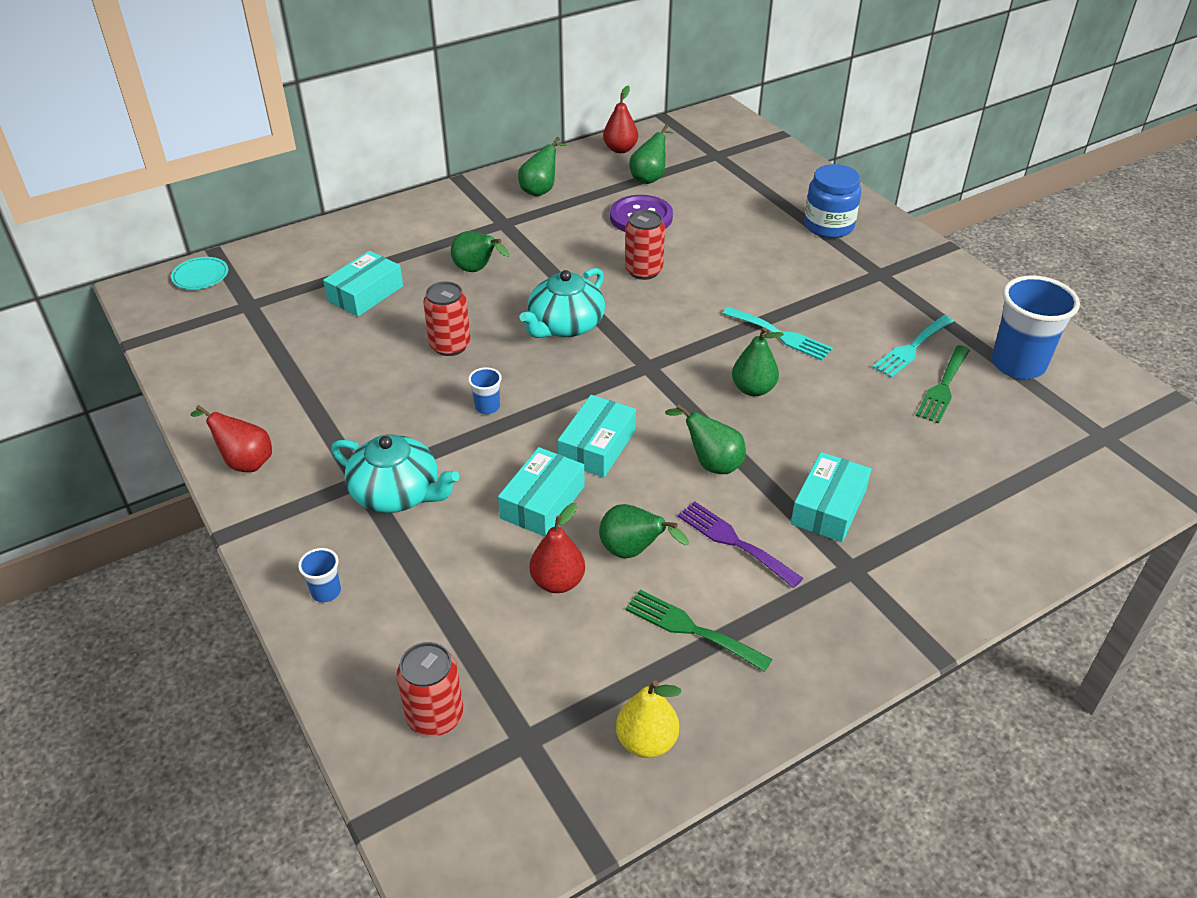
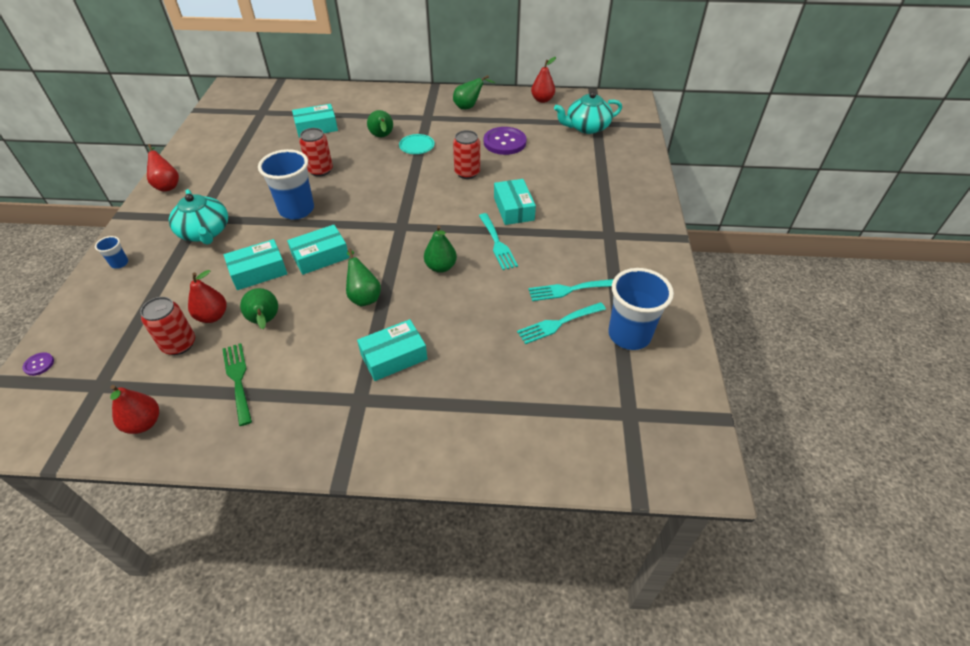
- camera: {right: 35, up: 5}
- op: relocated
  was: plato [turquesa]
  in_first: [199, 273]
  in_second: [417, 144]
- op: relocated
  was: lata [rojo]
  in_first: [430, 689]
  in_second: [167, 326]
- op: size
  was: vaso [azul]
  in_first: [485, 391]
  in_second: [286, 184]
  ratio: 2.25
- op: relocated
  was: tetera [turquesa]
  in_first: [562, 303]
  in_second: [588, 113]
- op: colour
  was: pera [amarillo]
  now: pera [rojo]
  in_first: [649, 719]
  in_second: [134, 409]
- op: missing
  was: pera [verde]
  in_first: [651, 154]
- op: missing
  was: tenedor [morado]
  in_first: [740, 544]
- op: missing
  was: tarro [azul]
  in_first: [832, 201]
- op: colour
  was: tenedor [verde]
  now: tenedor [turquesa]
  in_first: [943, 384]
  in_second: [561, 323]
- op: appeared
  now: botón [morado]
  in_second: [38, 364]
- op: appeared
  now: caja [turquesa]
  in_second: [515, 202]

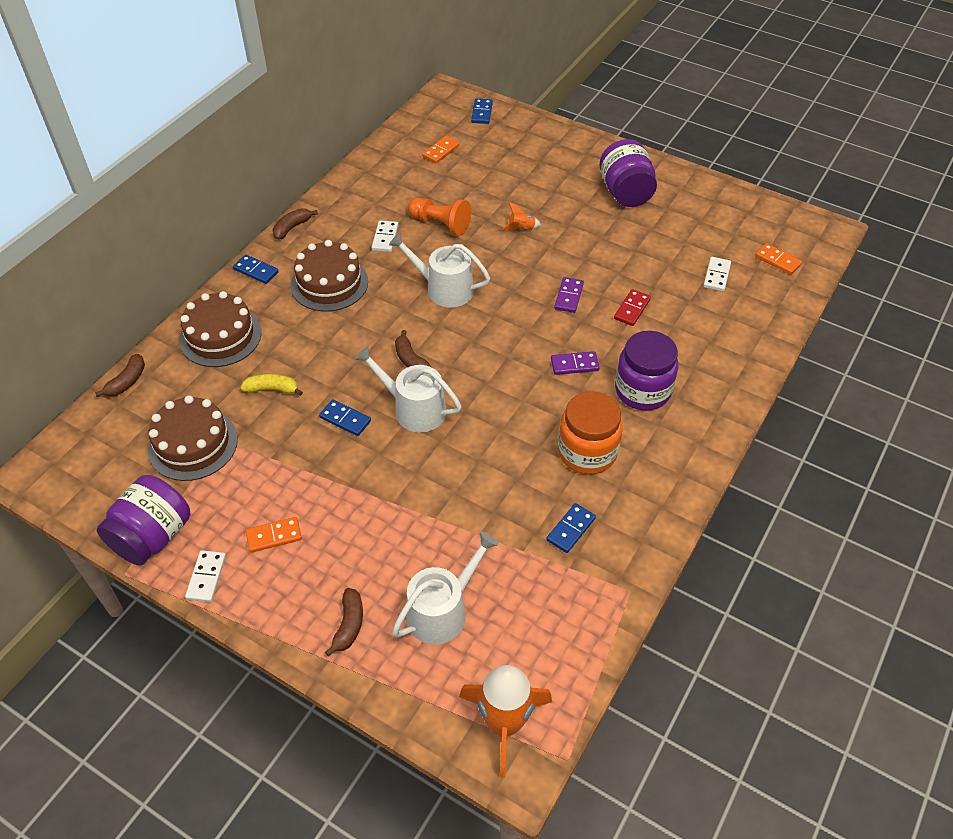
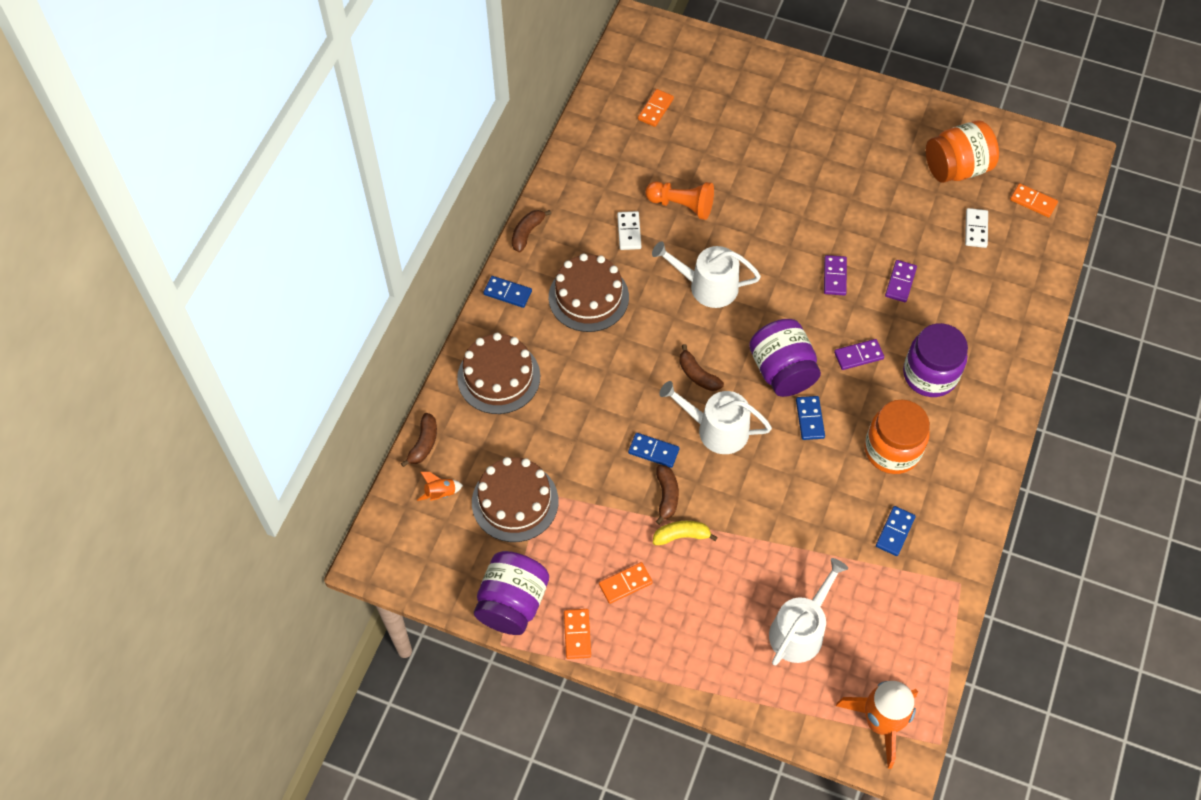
- camera: {right: -10, up: 10}
- op: colour
  was: ficha de dominó [blanco]
  now: ficha de dominó [naranja]
  in_first: [205, 576]
  in_second: [577, 634]
- op: relocated
  was: plátano [amarillo]
  in_first: [271, 384]
  in_second: [685, 533]
- op: relocated
  was: plátano [marrón]
  in_first: [344, 622]
  in_second: [667, 495]
- op: relocated
  was: ficha de dominó [azul]
  in_first: [482, 111]
  in_second: [810, 418]
- op: relocated
  was: cohete [naranja]
  in_first: [521, 216]
  in_second: [440, 486]
- op: relocated
  was: tarro [morado]
  in_first: [628, 173]
  in_second: [785, 358]
- op: colour
  was: ficha de dominó [rojo]
  now: ficha de dominó [morado]
  in_first: [632, 307]
  in_second: [901, 281]
- op: appeared
  now: tarro [naranja]
  in_second: [962, 151]

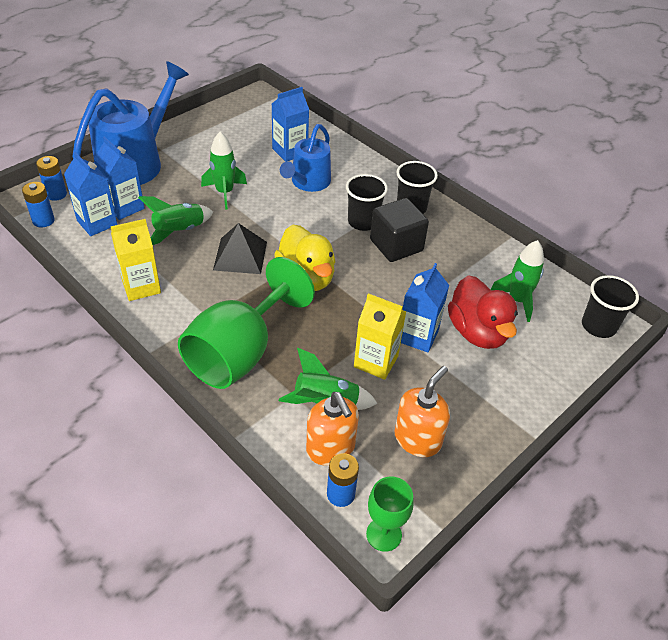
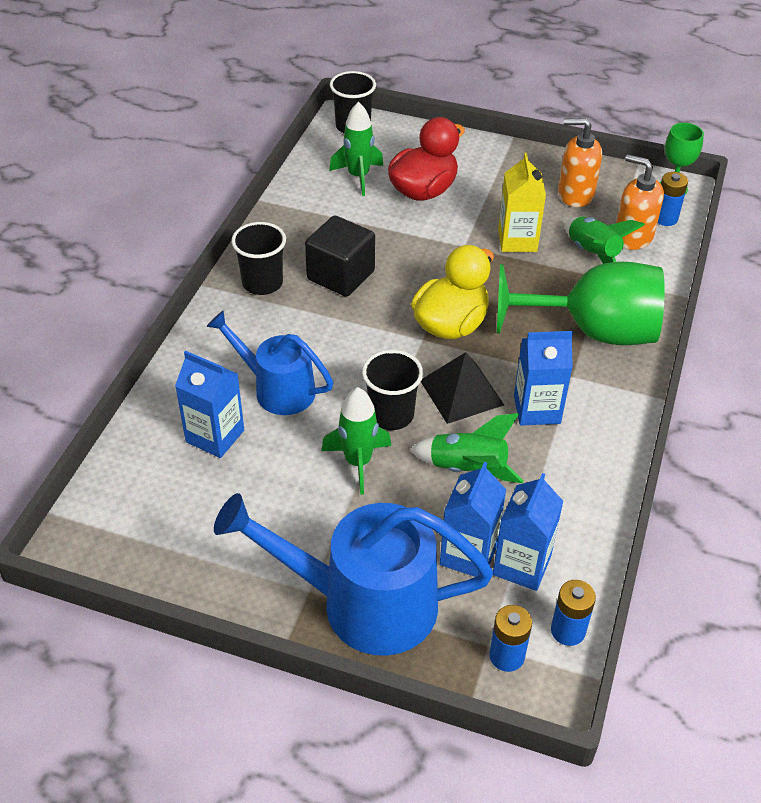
- camera: {right: -115, up: 0}
- op: missing
  was: cartón de leche [amarillo]
  in_first: [136, 260]
- op: spun
  was: regadera [azul]
  in_first: [305, 158]
  in_second: [270, 362]
  clockwise: -150
- op: spun
  was: dispensador de jabón [naranja]
  in_first: [332, 429]
  in_second: [640, 202]
  clockwise: -90
- op: relocated
  was: vaso [negro]
  in_first: [367, 202]
  in_second: [392, 390]
- op: relocated
  was: cartón de leche [azul]
  in_first: [425, 308]
  in_second: [543, 378]

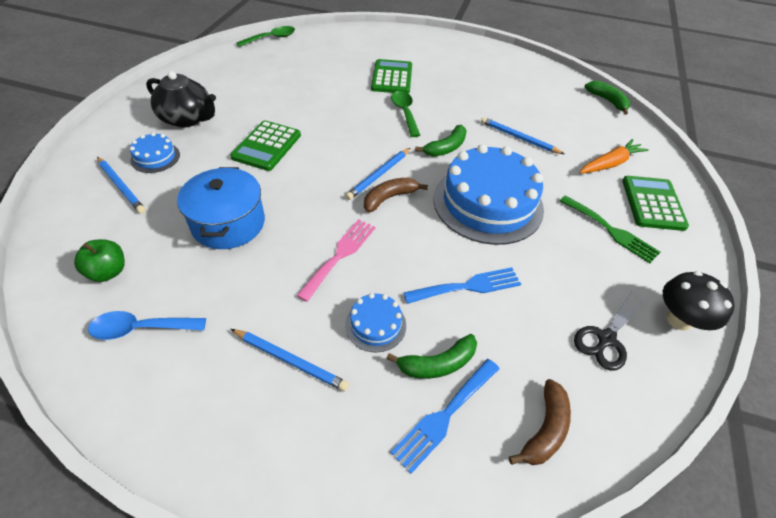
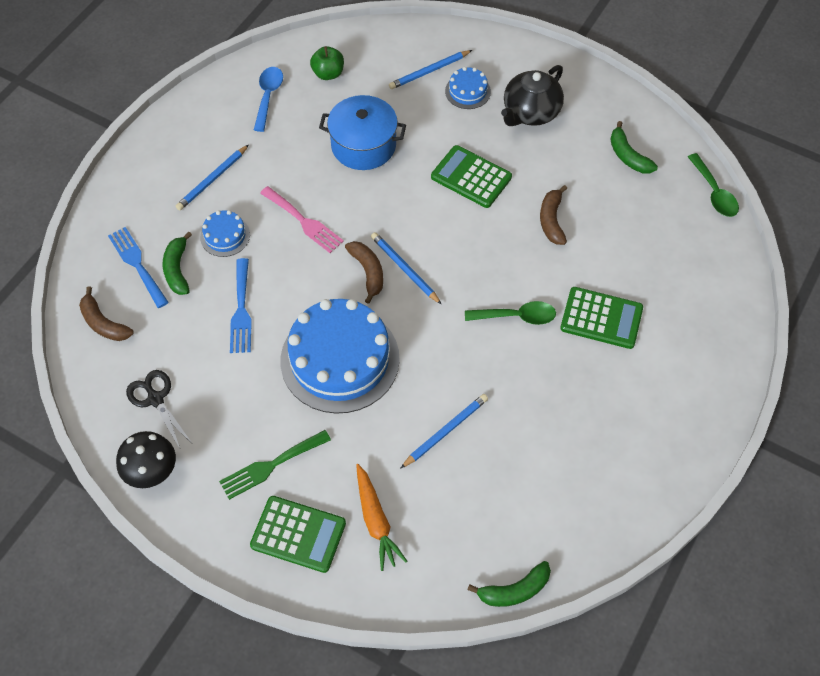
- camera: {right: 105, up: 10}
- op: relocated
  was: plátano [verde]
  in_first: [441, 140]
  in_second: [634, 147]
- op: appeared
  now: plátano [marrón]
  in_second: [553, 215]

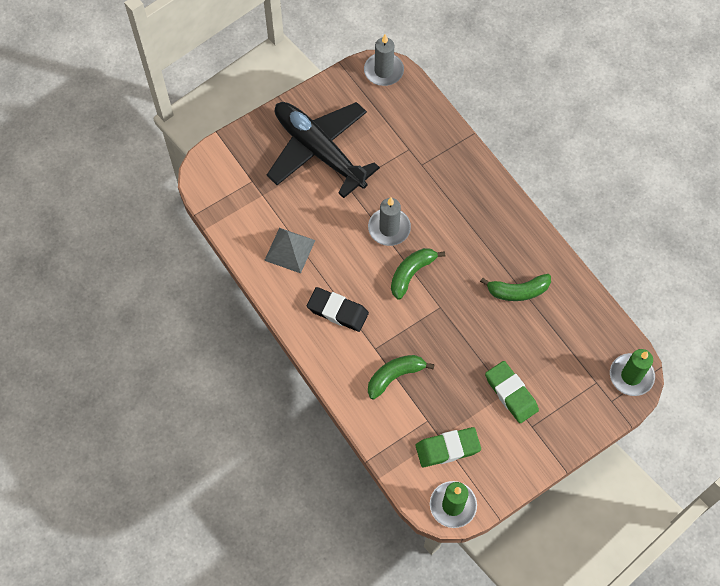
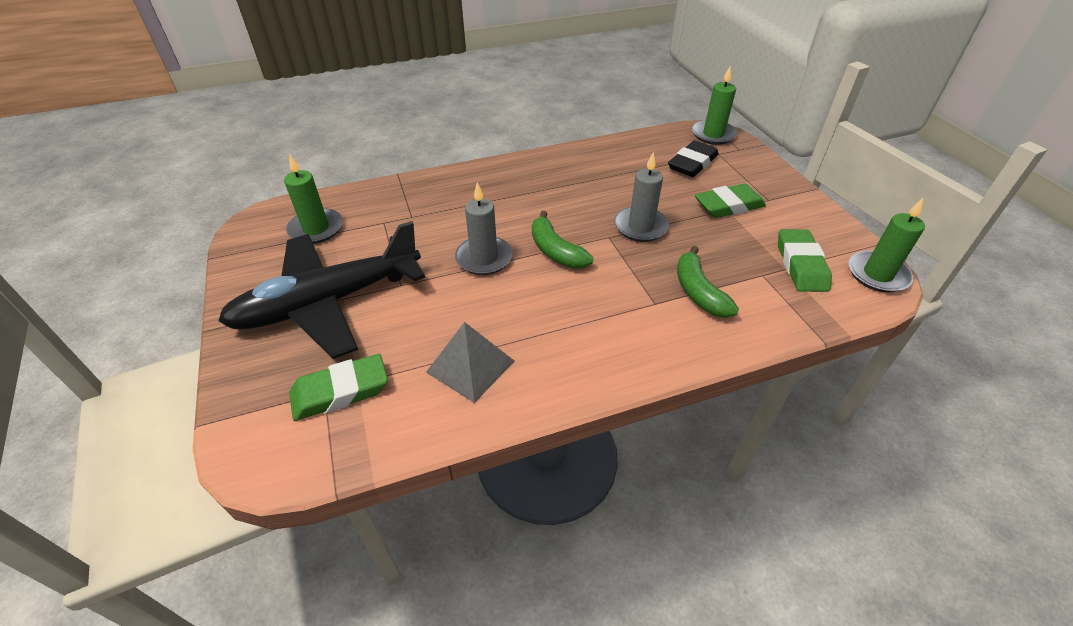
- camera: {right: -75, up: -20}
- op: relocated
  was: goma de borrar [negro]
  in_first: [338, 309]
  in_second: [693, 158]
- op: relocated
  was: vela [gris]
  in_first: [384, 60]
  in_second: [641, 197]
- op: missing
  was: plátano [verde]
  in_first: [515, 287]
- op: appeared
  now: vela [verde]
  in_second: [313, 199]
- op: appeared
  now: goma de borrar [verde]
  in_second: [338, 387]

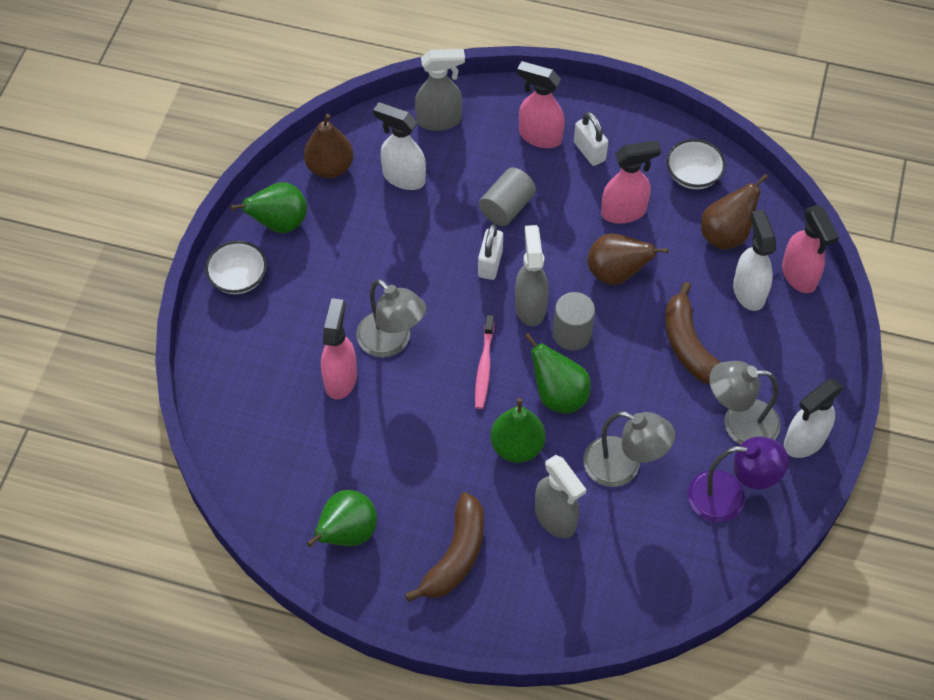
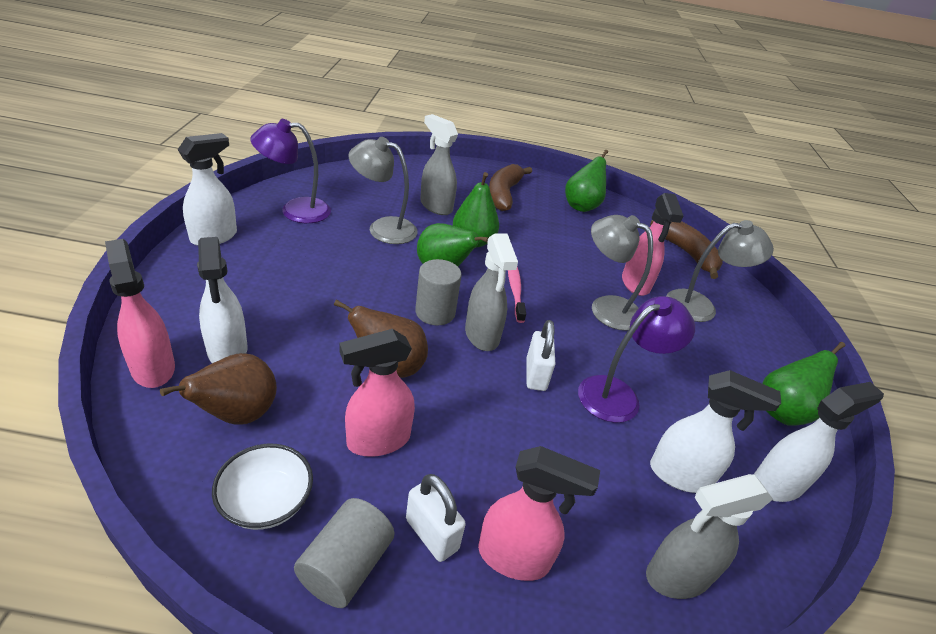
- camera: {right: 165, up: -20}
- op: missing
  was: cuenco [blanco]
  in_first: [236, 267]
- op: exchanged
  was: pera [marrón]
  now: pulverizador [blanco]
  in_first: [329, 146]
  in_second: [818, 442]
- op: relocated
  was: cilindro [gris]
  in_first: [507, 196]
  in_second: [344, 553]
- op: relocated
  was: plátano [marrón]
  in_first: [692, 333]
  in_second: [686, 249]
- op: relocated
  was: lámpara [gris]
  in_first: [744, 403]
  in_second: [720, 271]
- op: appeared
  now: lámpara [morado]
  in_second: [636, 359]

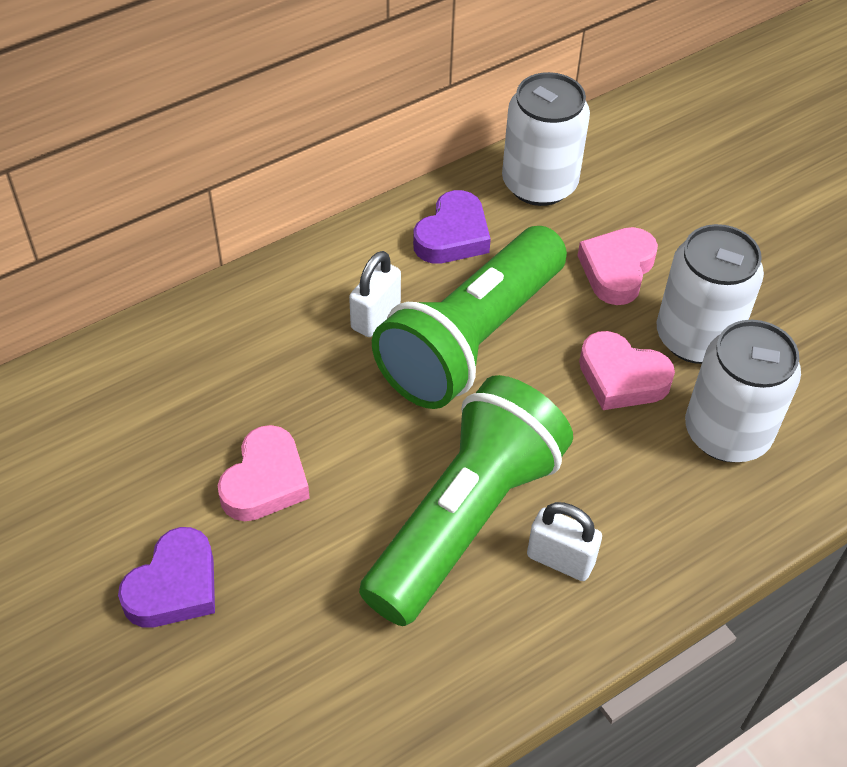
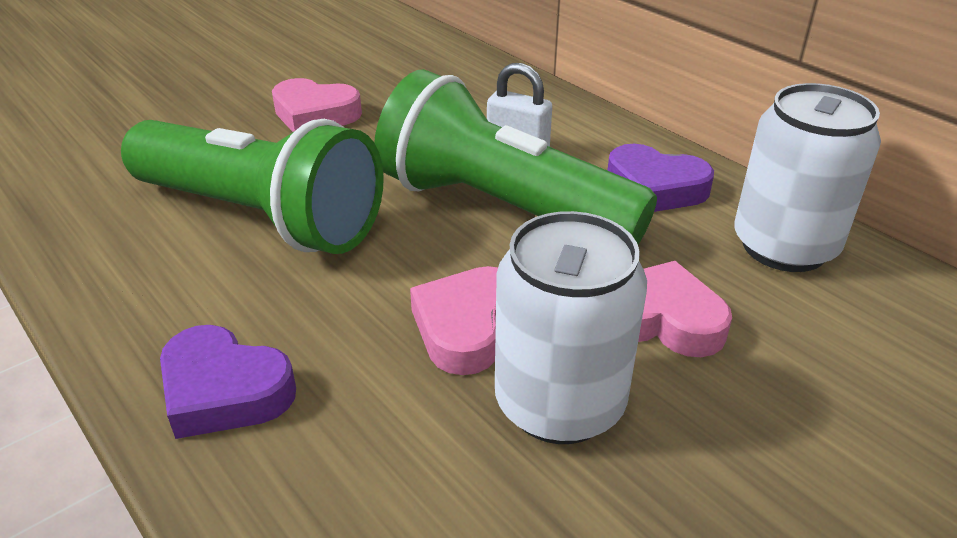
- camera: {right: 85, up: -15}
- op: relocated
  was: corazón [morado]
  in_first: [166, 577]
  in_second: [228, 382]
- op: missing
  was: candado [blanco]
  in_first: [564, 541]
- op: missing
  was: lata [blanco]
  in_first: [743, 391]

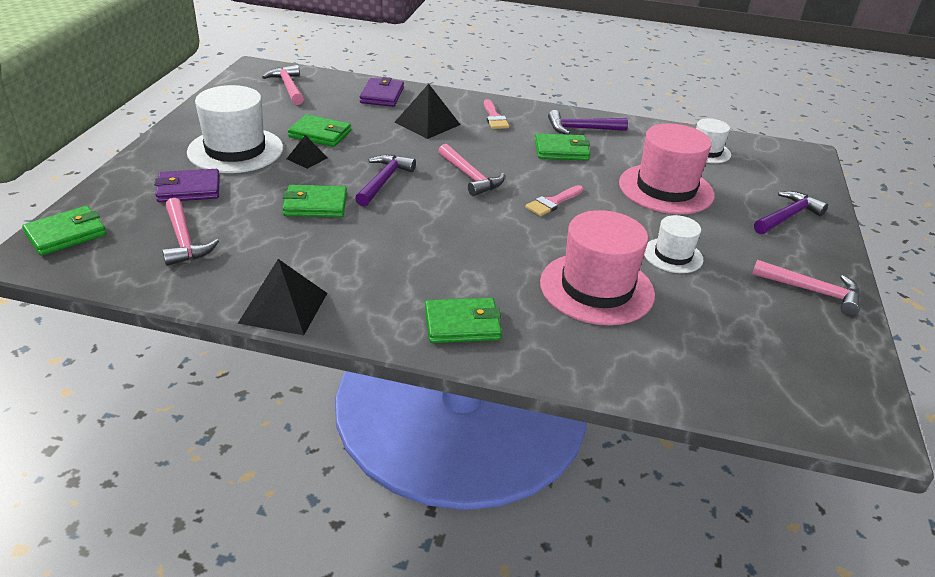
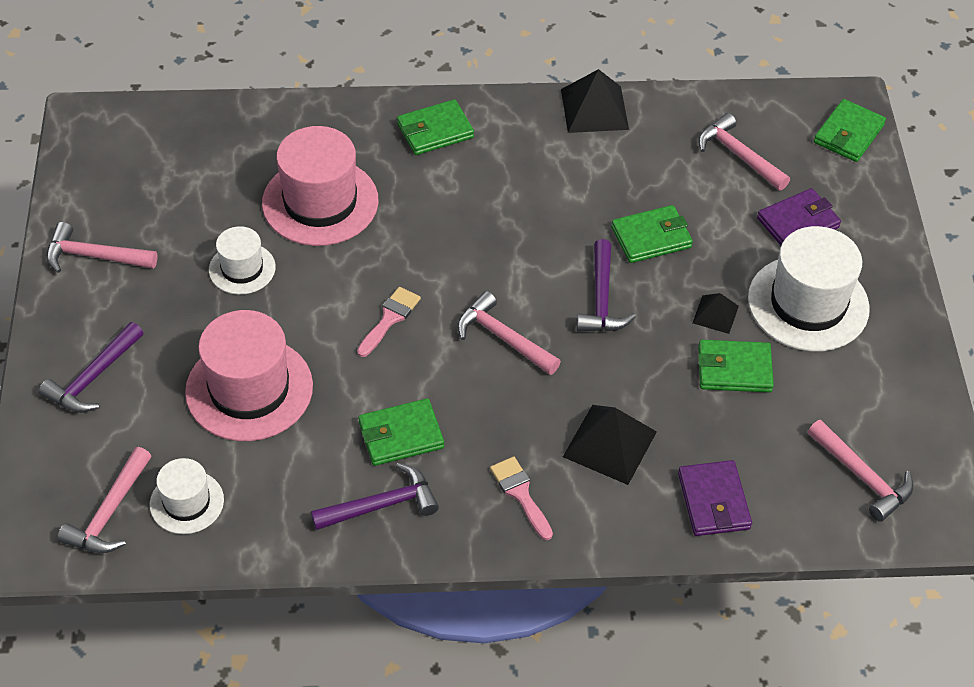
- camera: {right: 165, up: 15}
- op: appeared
  now: martillo [rosa]
  in_second: [104, 500]

